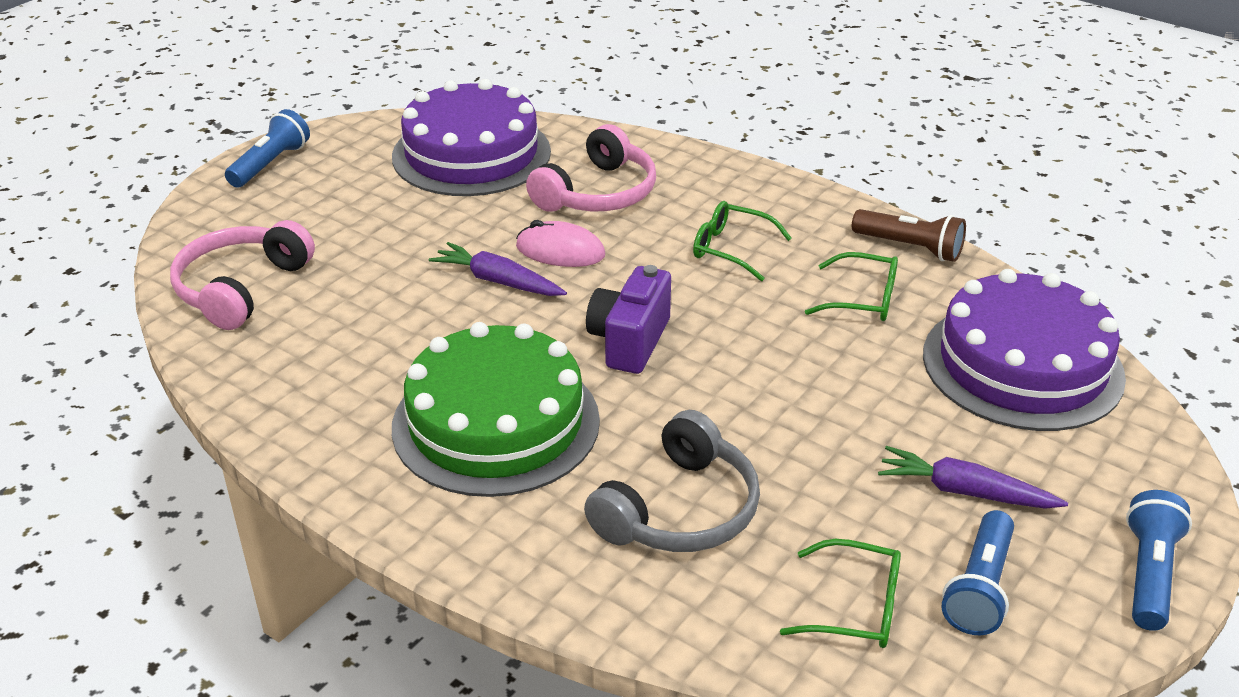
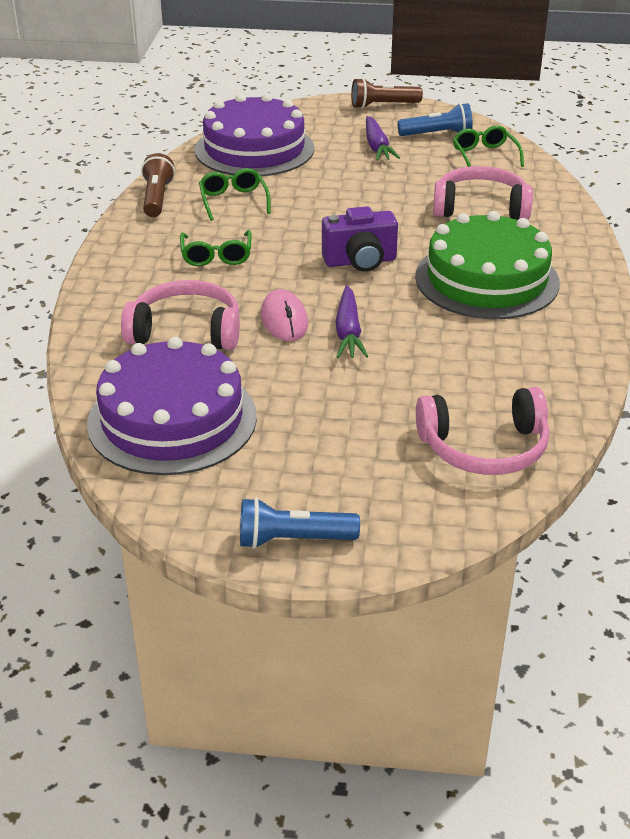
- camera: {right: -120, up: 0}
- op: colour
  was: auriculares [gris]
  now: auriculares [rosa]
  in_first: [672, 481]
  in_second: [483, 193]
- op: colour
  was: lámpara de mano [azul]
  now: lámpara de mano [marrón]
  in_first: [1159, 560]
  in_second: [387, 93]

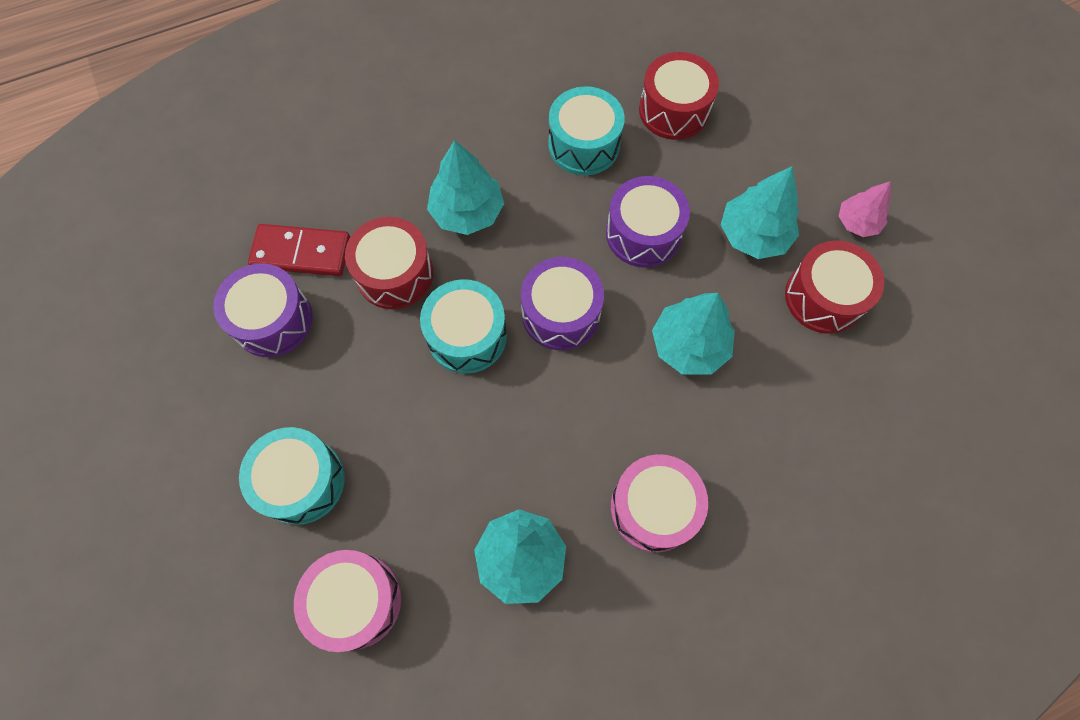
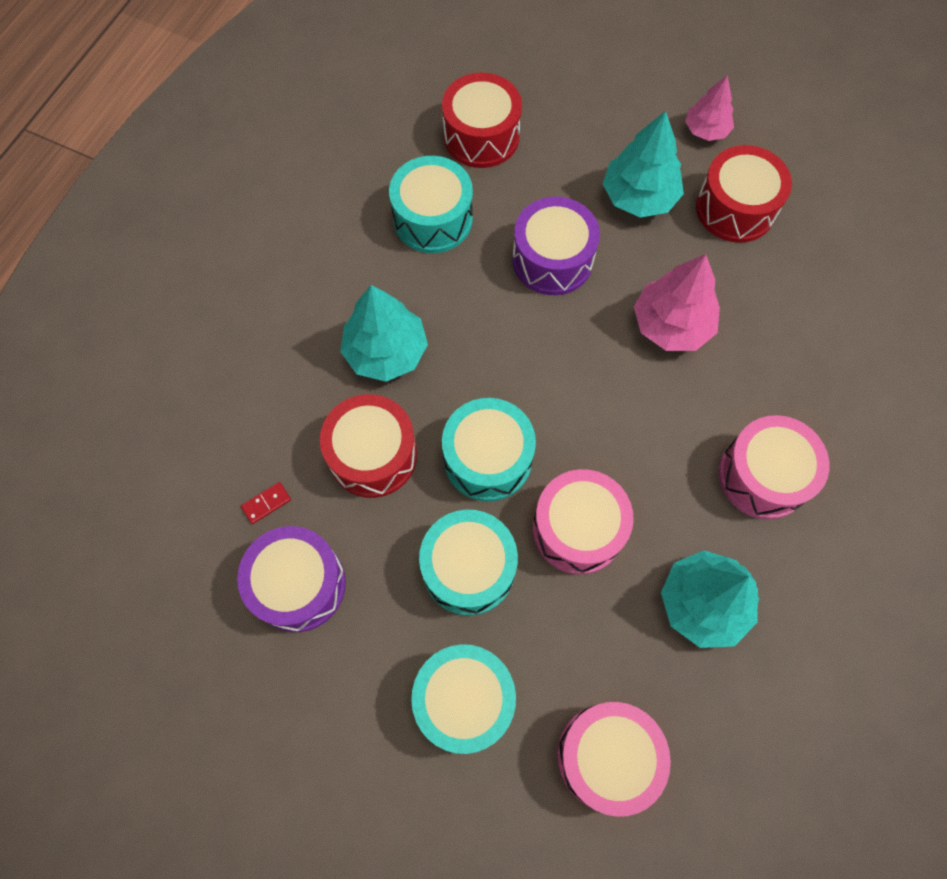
- camera: {right: -40, up: 0}
- op: size
  was: ficha de dominó [rojo]
  in_first: [299, 250]
  in_second: [266, 503]
  ratio: 0.41
- op: missing
  was: tambor [morado]
  in_first: [562, 303]
- op: colour
  was: árbol [turquesa]
  now: árbol [rosa]
  in_first: [693, 334]
  in_second: [677, 302]
- op: appeared
  now: tambor [turquesa]
  in_second: [468, 563]
- op: appeared
  now: tambor [rosa]
  in_second: [583, 521]

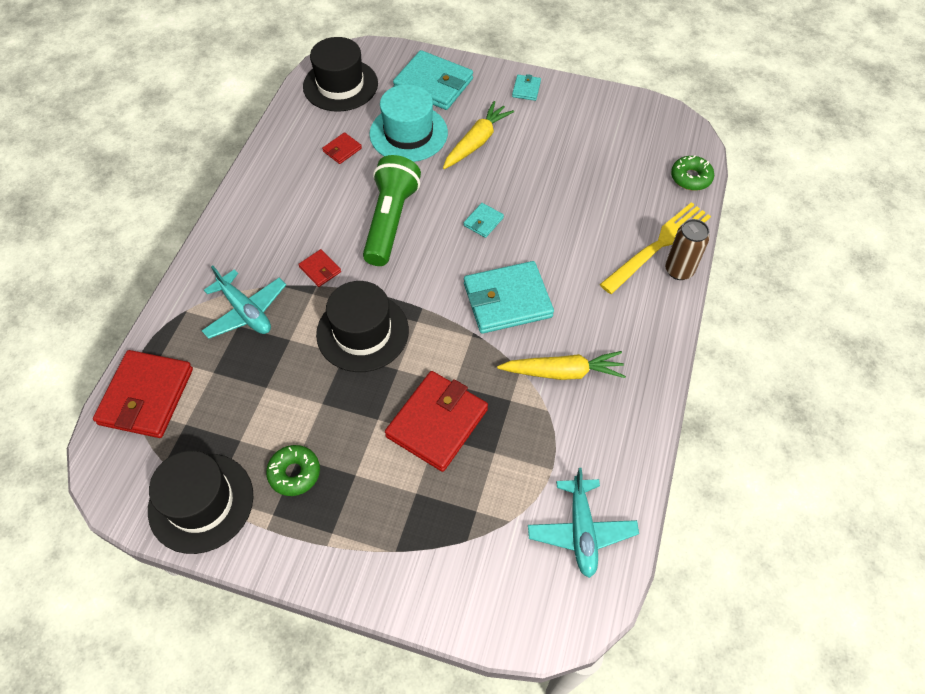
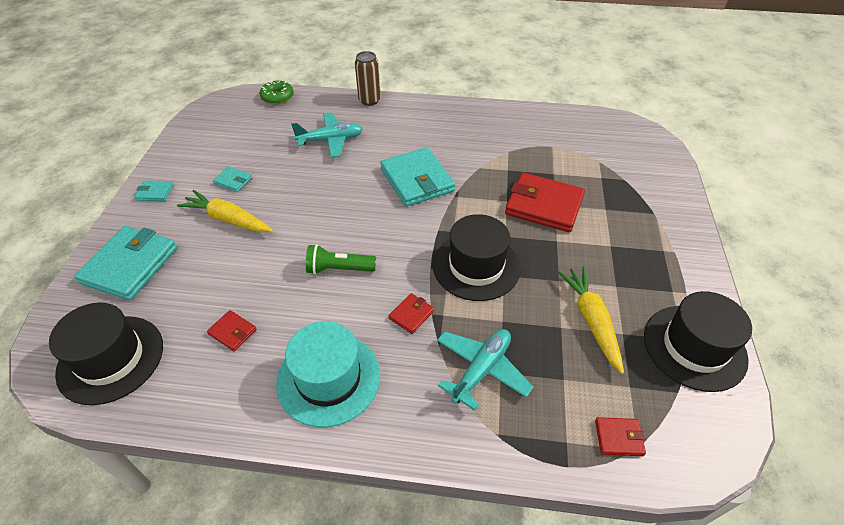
- camera: {right: -100, up: -10}
- op: size
  was: cartera [rojo]
  in_first: [143, 394]
  in_second: [620, 436]
  ratio: 0.46
- op: missing
  was: rosquilla [verde]
  in_first: [293, 470]
- op: size
  was: lámpara de mano [verde]
  in_first: [392, 210]
  in_second: [341, 259]
  ratio: 0.6
- op: relocated
  was: sombrero [turquesa]
  in_first: [408, 123]
  in_second: [328, 374]
- op: relocated
  was: cartera [turquesa]
  in_first: [484, 220]
  in_second: [232, 179]
- op: relocated
  was: zanahoria [amarillo]
  in_first: [561, 365]
  in_second: [591, 320]
- op: relocated
  was: avión [turquesa]
  in_first: [583, 523]
  in_second: [327, 135]
- op: missing
  was: tenedor [amarillo]
  in_first: [655, 248]

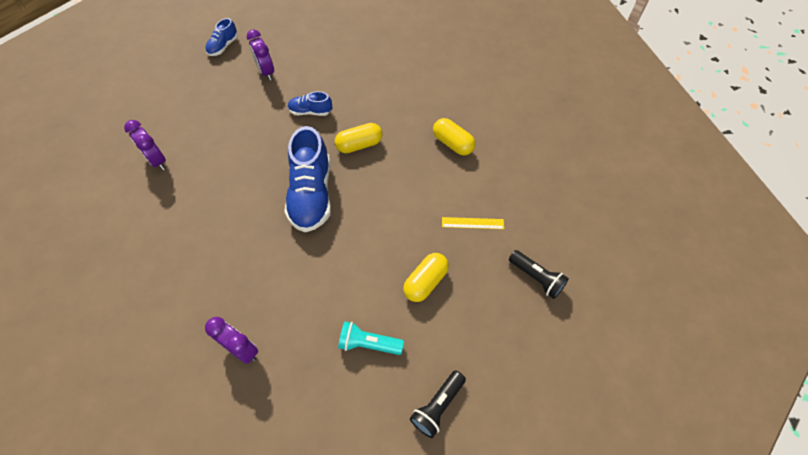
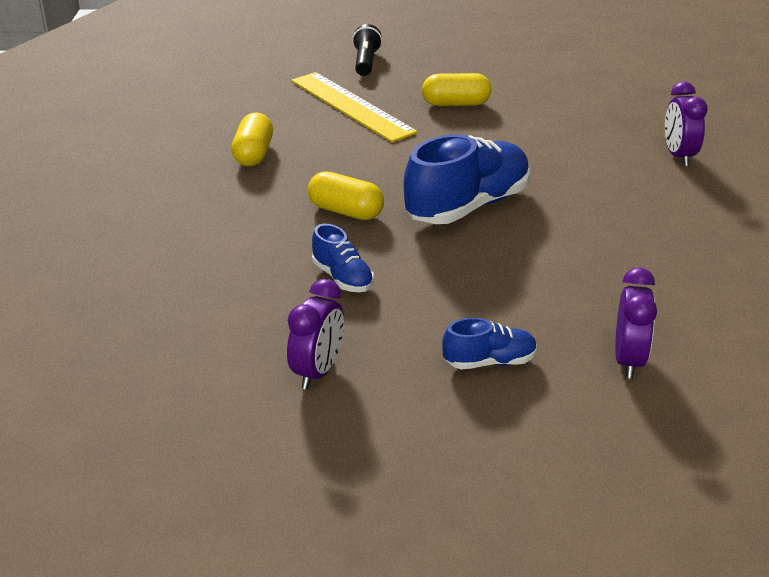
- camera: {right: -130, up: -25}
- op: relocated
  was: zapato [azul]
  in_first: [221, 37]
  in_second: [489, 343]
- op: missing
  was: lámpara de mano [turquesa]
  in_first: [371, 338]
- op: missing
  was: lámpara de mano [negro]
  in_first: [438, 404]
- op: size
  was: regla [amarillo]
  in_first: [473, 223]
  in_second: [354, 107]
  ratio: 2.12

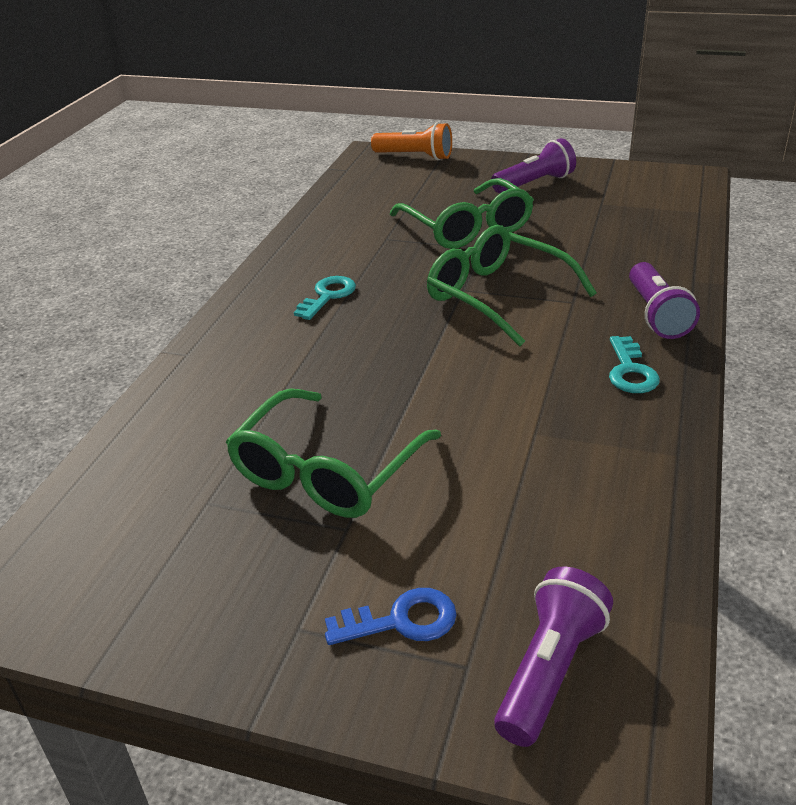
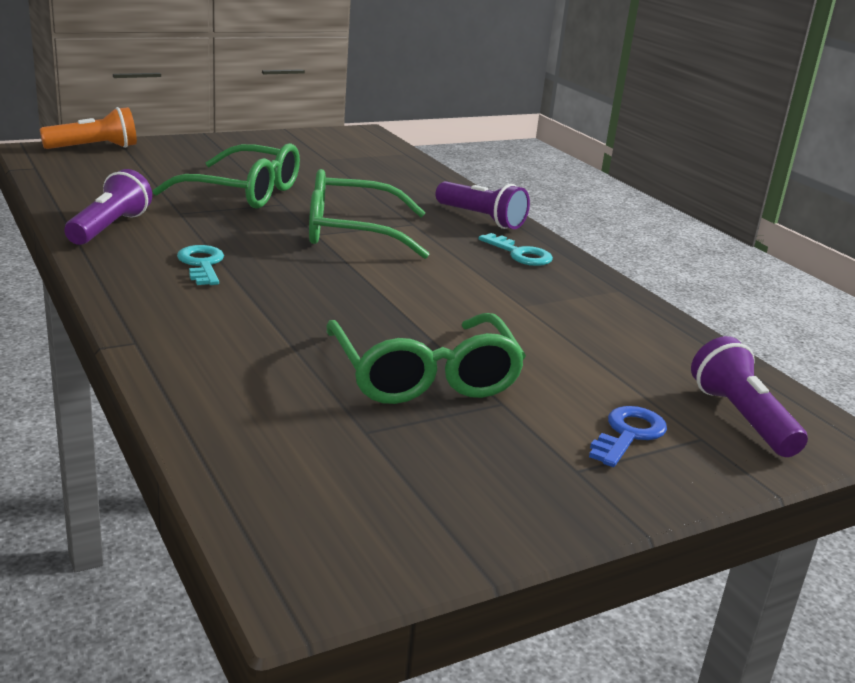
- camera: {right: -50, up: -10}
- op: relocated
  was: lámpara de mano [morado]
  in_first: [533, 165]
  in_second: [108, 207]

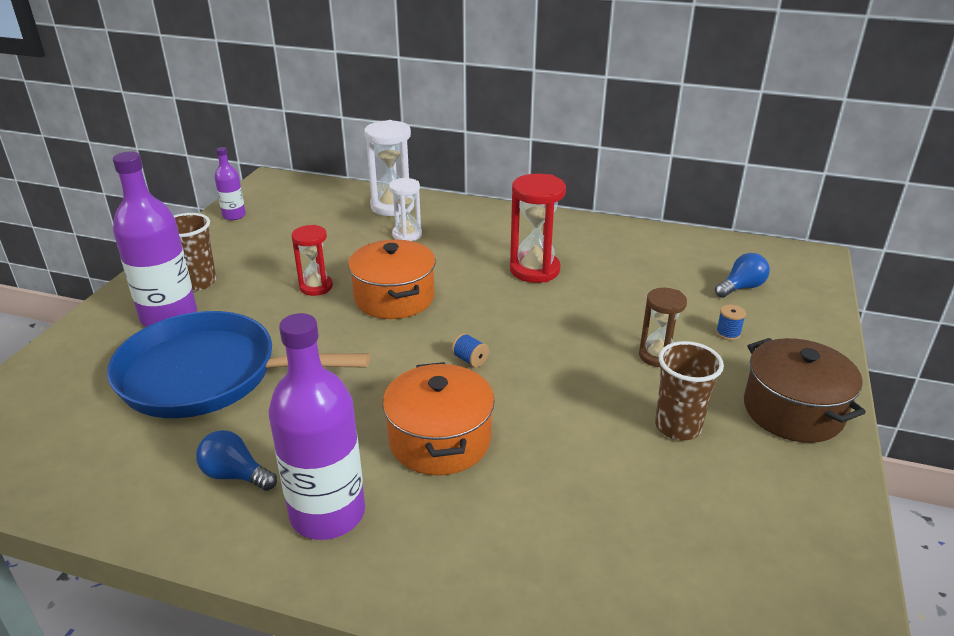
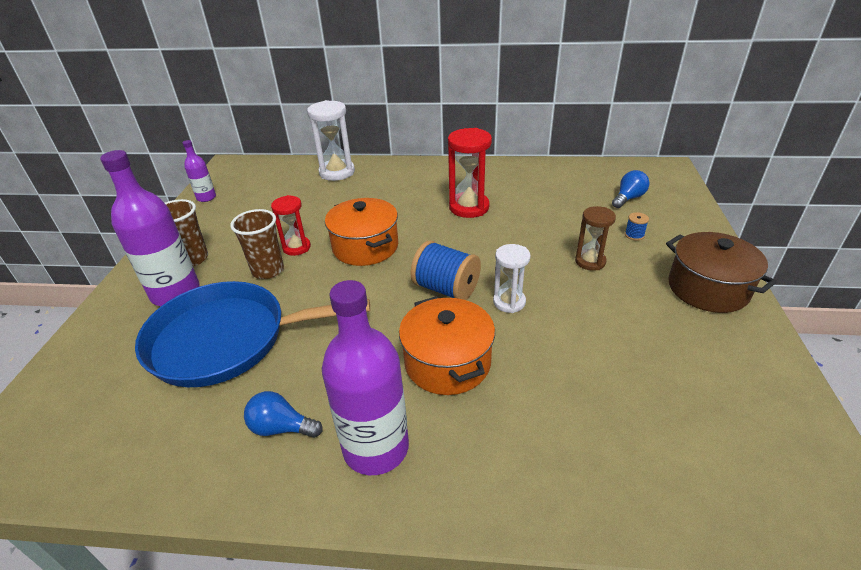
- camera: {right: -10, up: 5}
- op: relocated
  was: reloj de arena [blanco]
  in_first: [405, 209]
  in_second: [512, 278]
- op: size
  was: carrete [azul]
  in_first: [470, 350]
  in_second: [445, 270]
  ratio: 2.24
- op: relocated
  was: vaso [marrón]
  in_first: [689, 391]
  in_second: [257, 244]

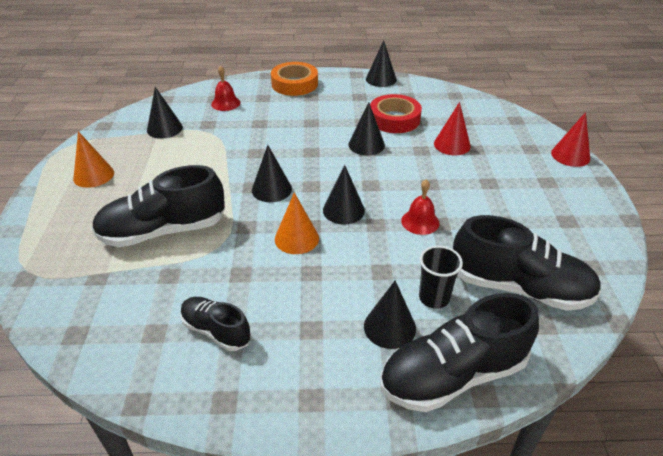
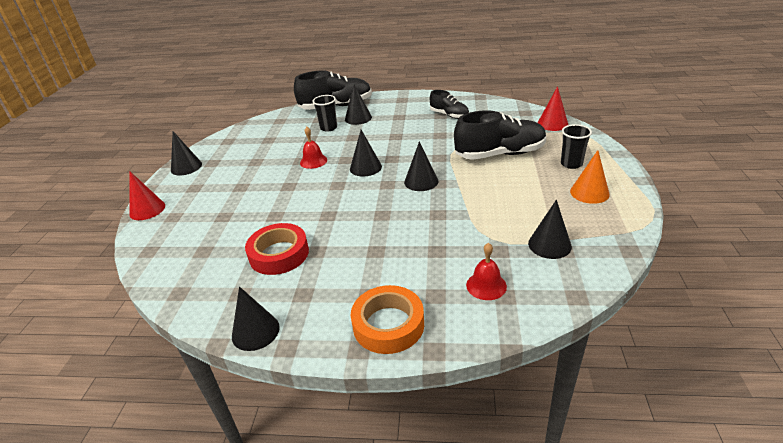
- camera: {right: -170, up: -5}
- op: missing
  was: cono [naranja]
  in_first: [297, 223]
- op: relocated
  was: cono [negro]
  in_first: [366, 129]
  in_second: [186, 153]
- op: relocated
  was: cono [rojo]
  in_first: [452, 128]
  in_second: [553, 108]
- op: missing
  was: zapato [negro]
  in_first: [527, 263]
- op: appeared
  now: vaso [negro]
  in_second: [576, 146]

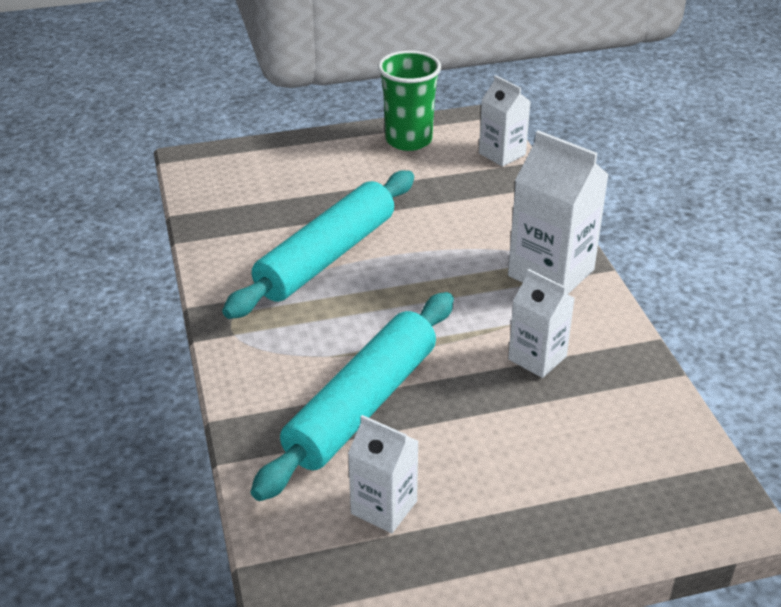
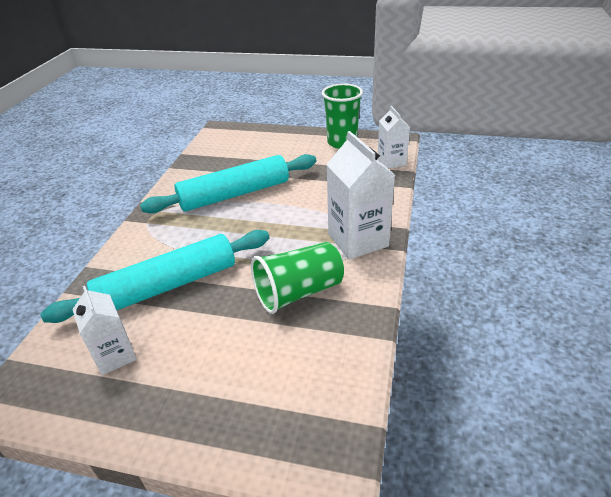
- camera: {right: 30, up: 0}
- op: exchanged
  was: cartón de leche [blanco]
  now: vaso [verde]
  in_first: [541, 323]
  in_second: [297, 278]

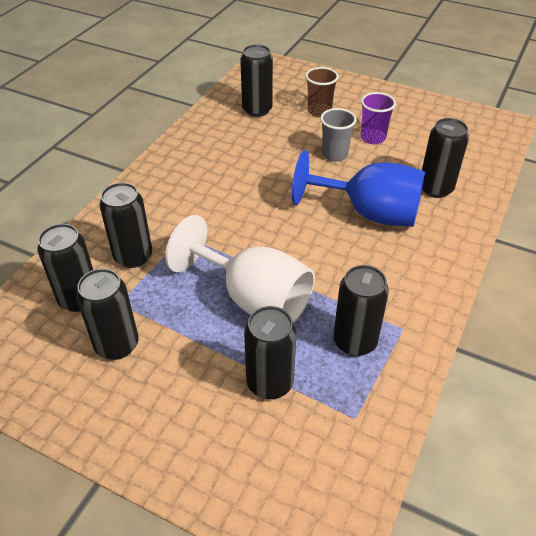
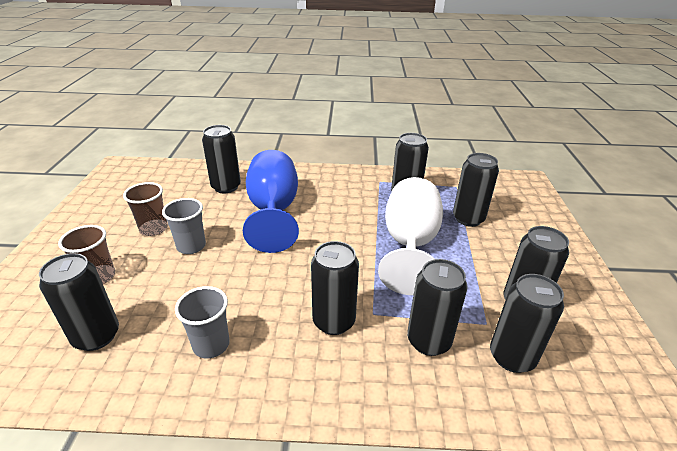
- camera: {right: -115, up: -10}
- op: colour
  was: vaso [morado]
  now: vaso [marrón]
  in_first: [378, 118]
  in_second: [145, 209]
- op: appeared
  now: vaso [gris]
  in_second: [202, 322]
- op: appeared
  now: lata [negro]
  in_second: [335, 288]

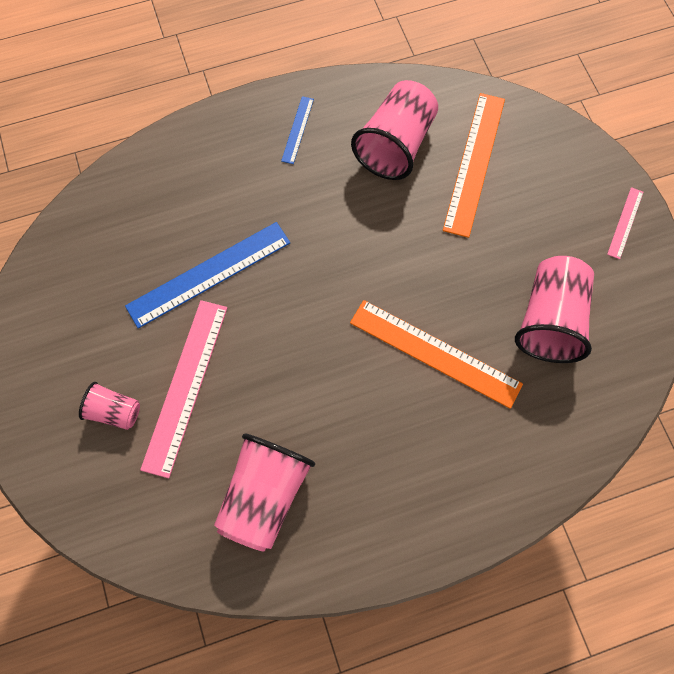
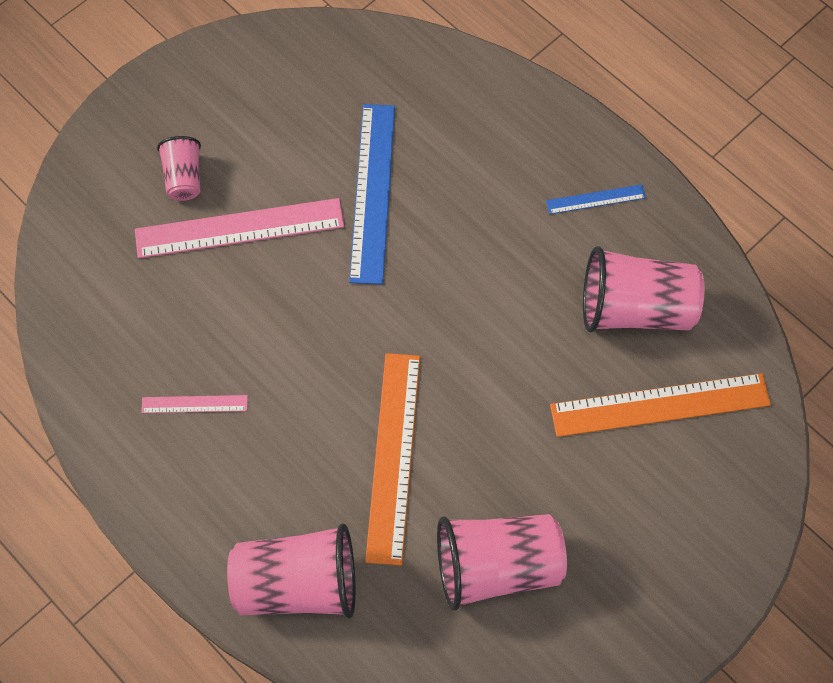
- camera: {right: 65, up: -5}
- op: spun
  was: regla [azul]
  in_first: [207, 275]
  in_second: [372, 194]
  clockwise: 60
- op: relocated
  was: vaso [rosa]
  in_first: [264, 492]
  in_second: [291, 571]
- op: relocated
  was: regla [rosa]
  in_first: [625, 223]
  in_second: [194, 404]

